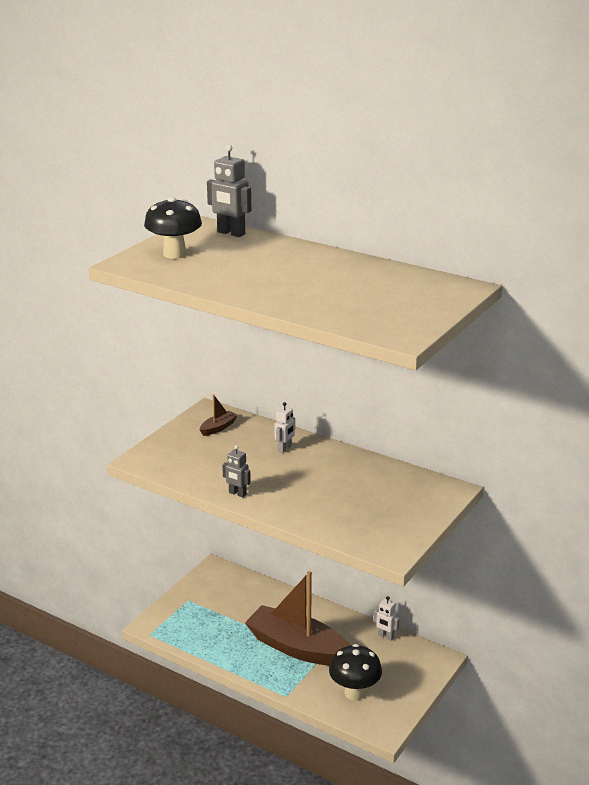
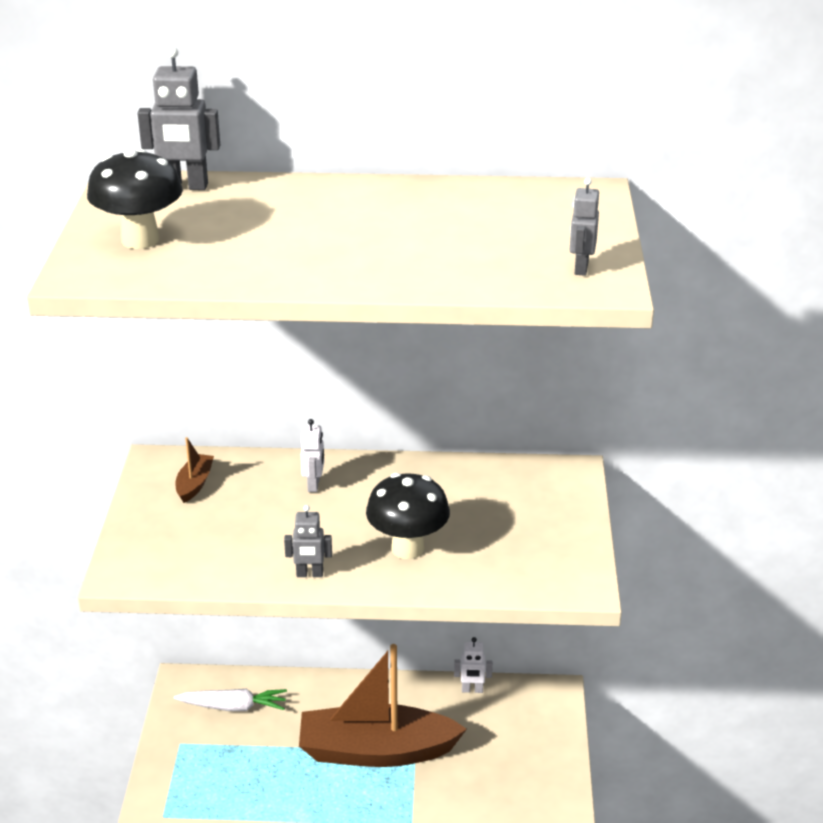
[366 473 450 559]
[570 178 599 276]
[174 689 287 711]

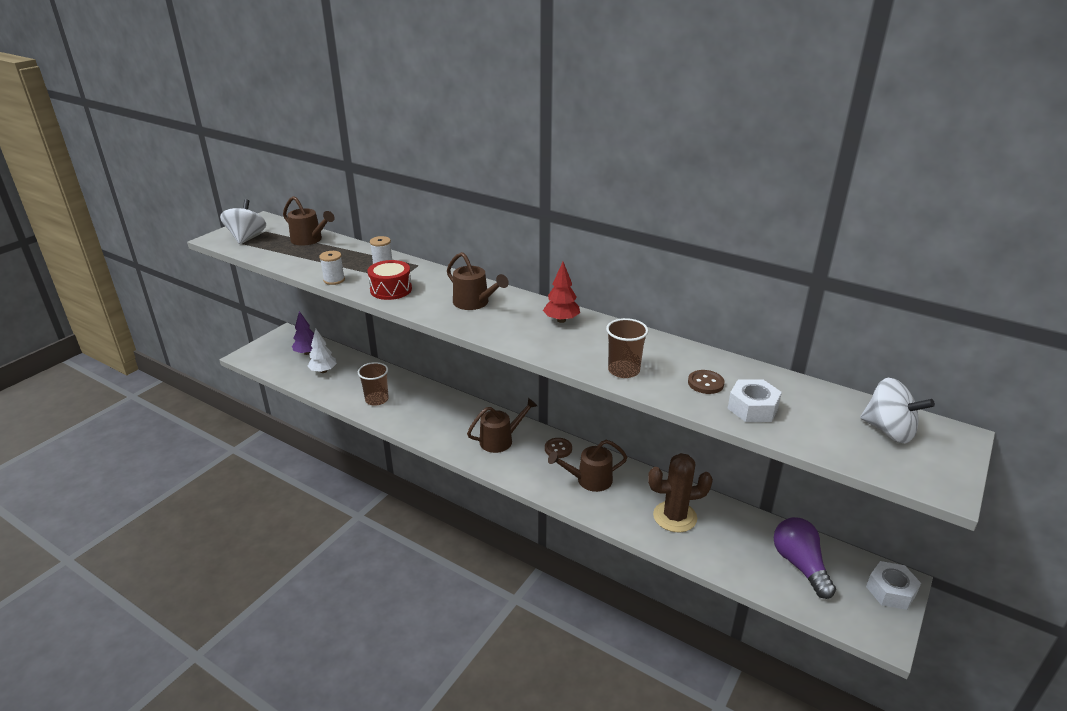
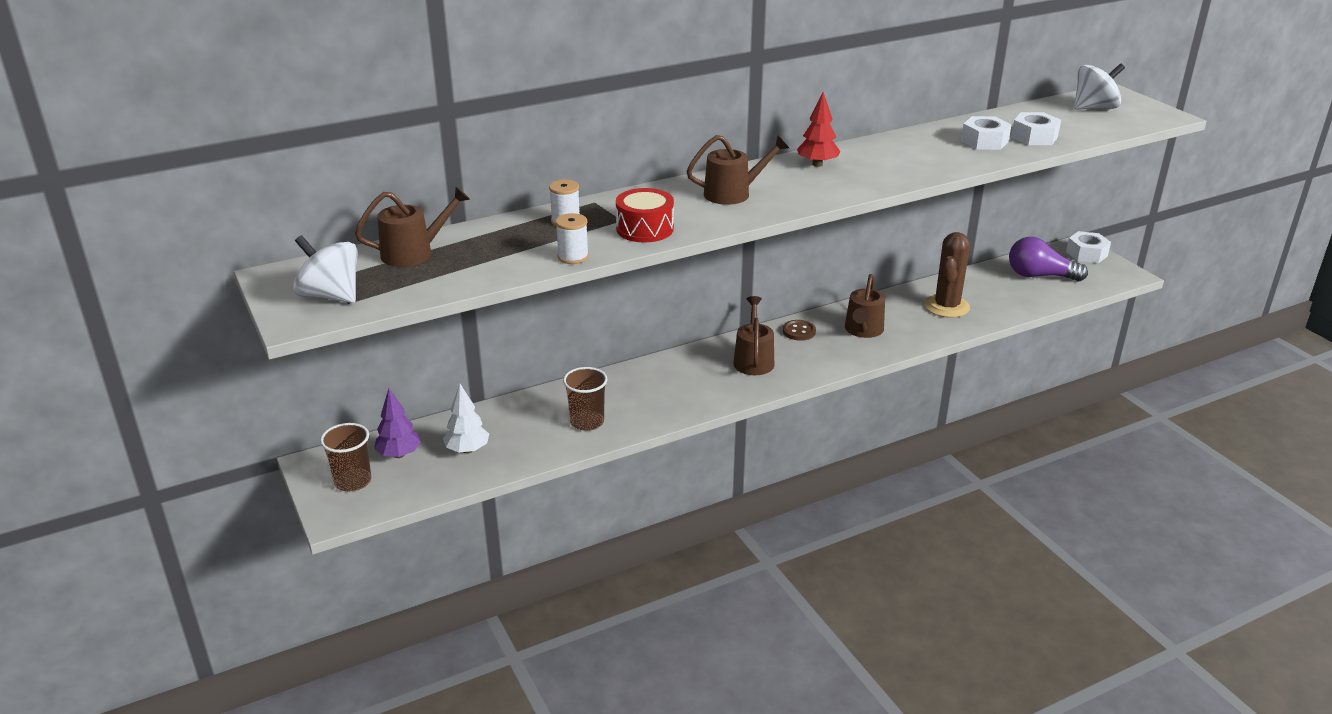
[320 423 371 491]
[961 116 1012 150]

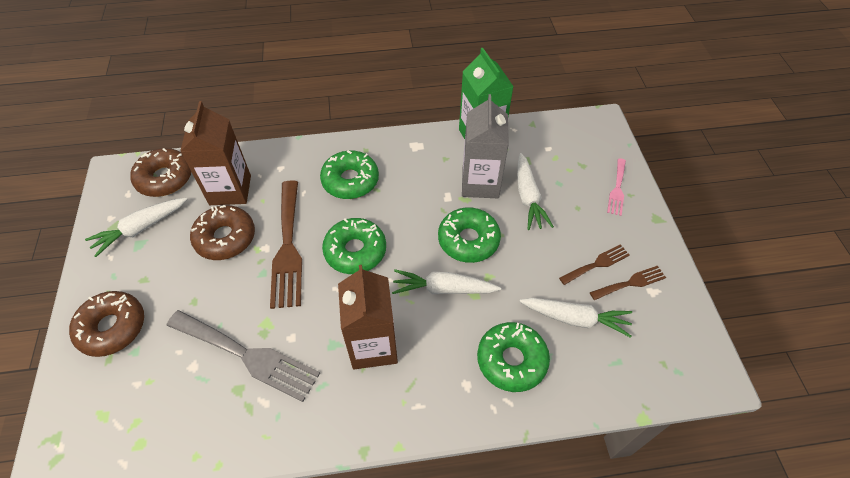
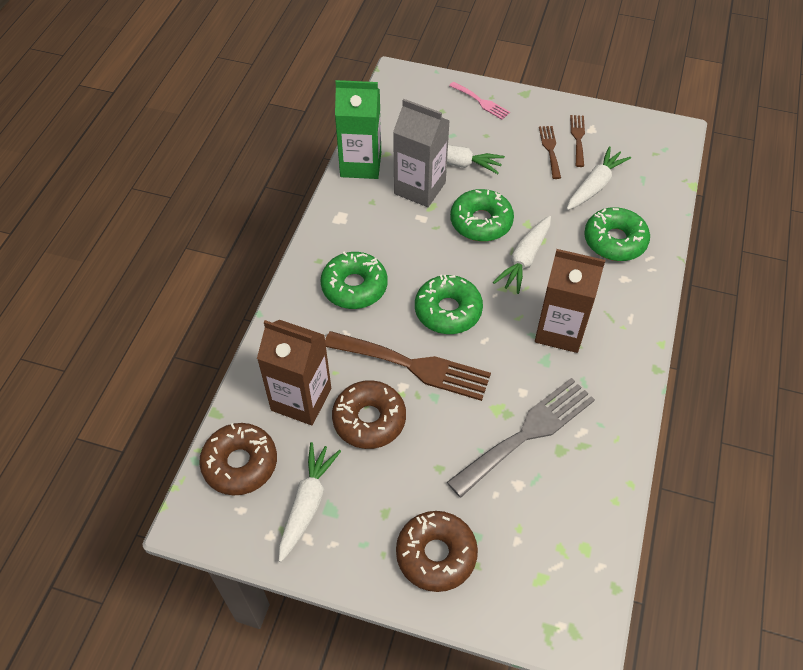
[279 442 341 562]

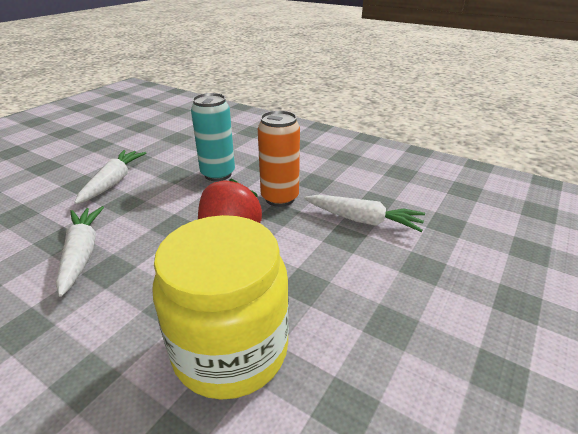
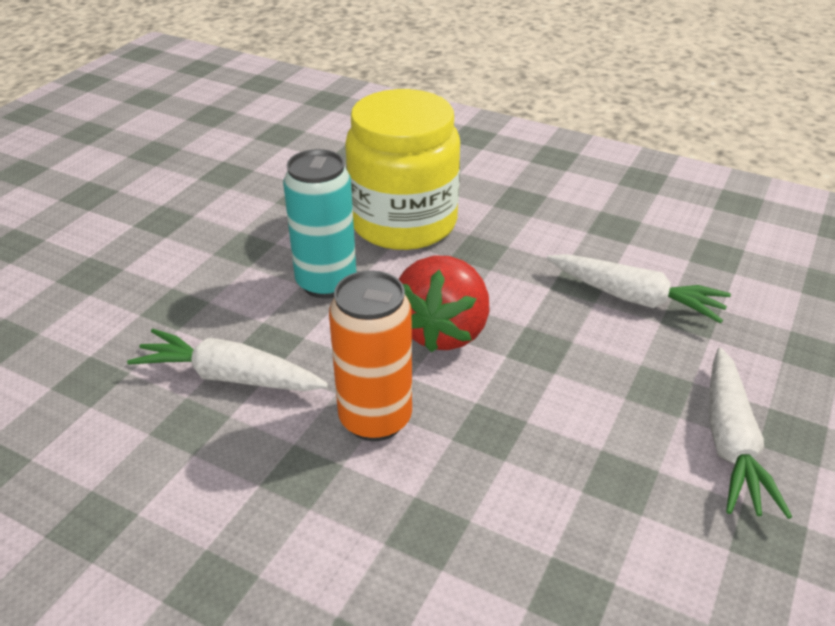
[283 149 356 299]
[547 254 731 323]

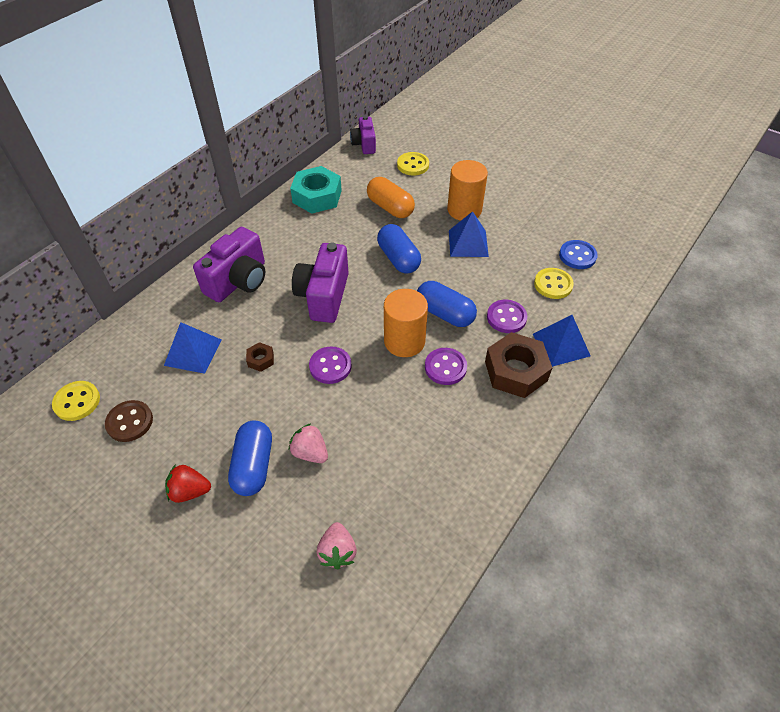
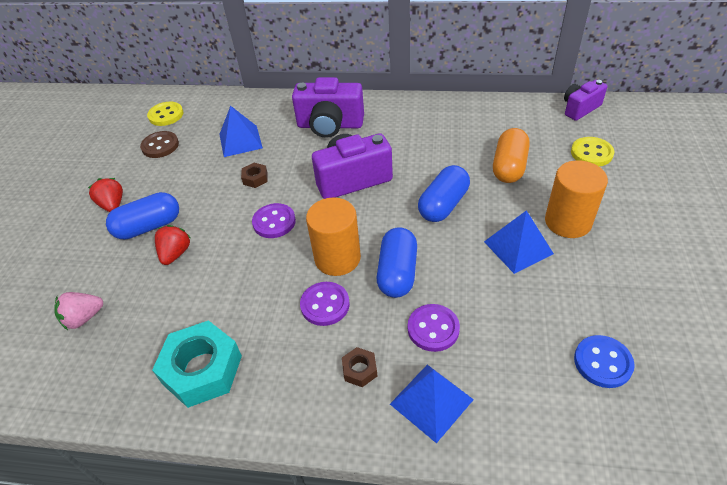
[152 320 242 408]
[534 268 574 299] (first image)
[342 347 377 387]
[155 225 191 265]

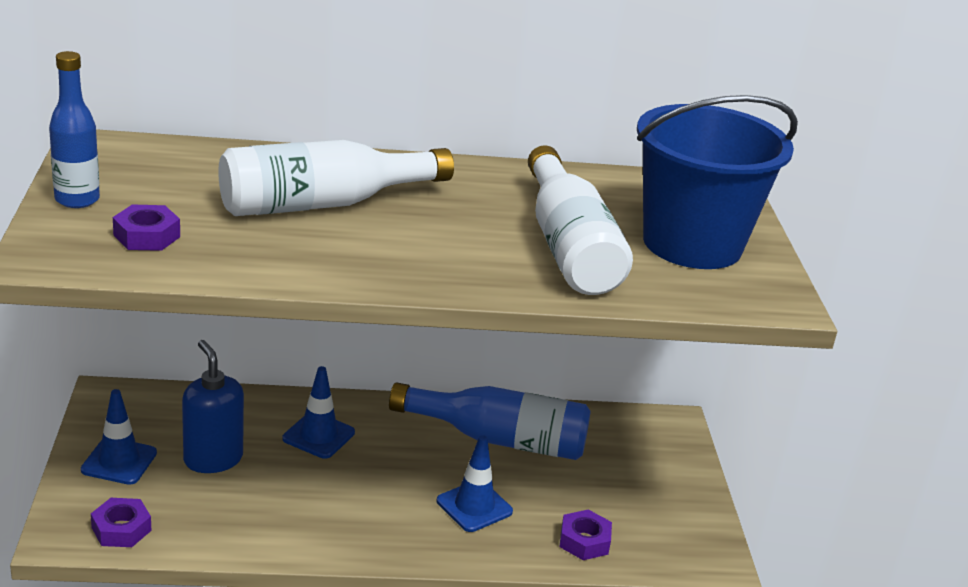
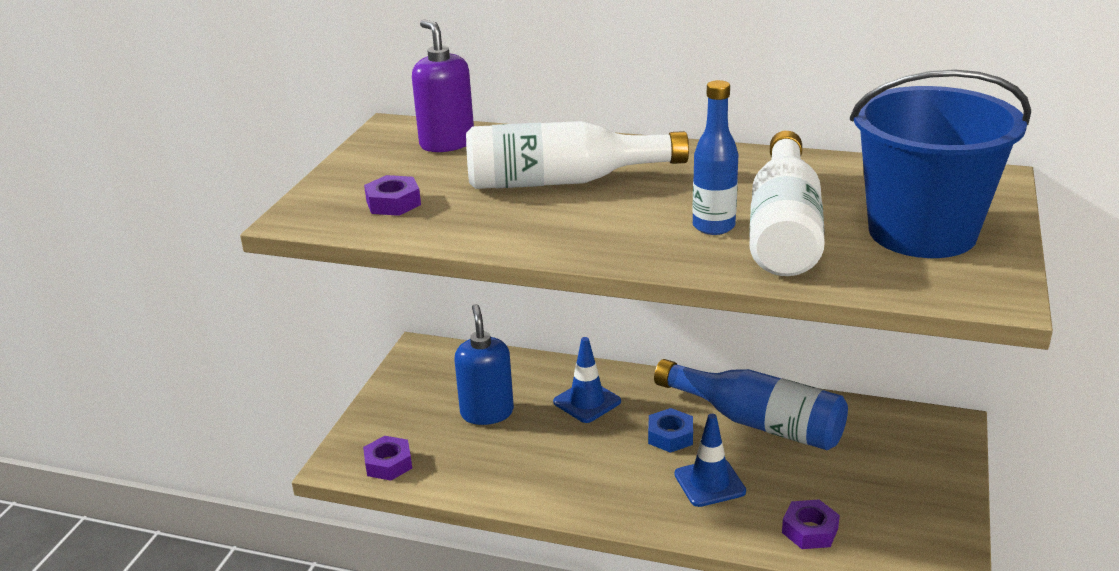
[692 80 738 235]
[81 389 157 485] (first image)
[412 19 474 152]
[648 408 693 453]

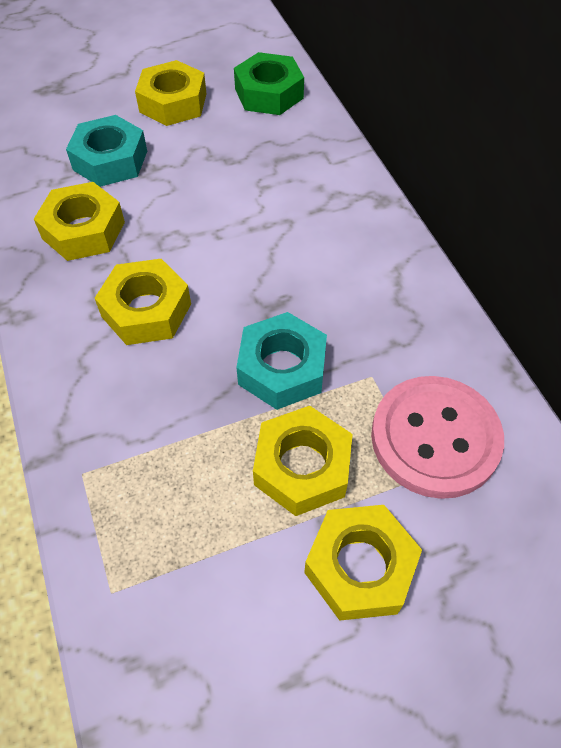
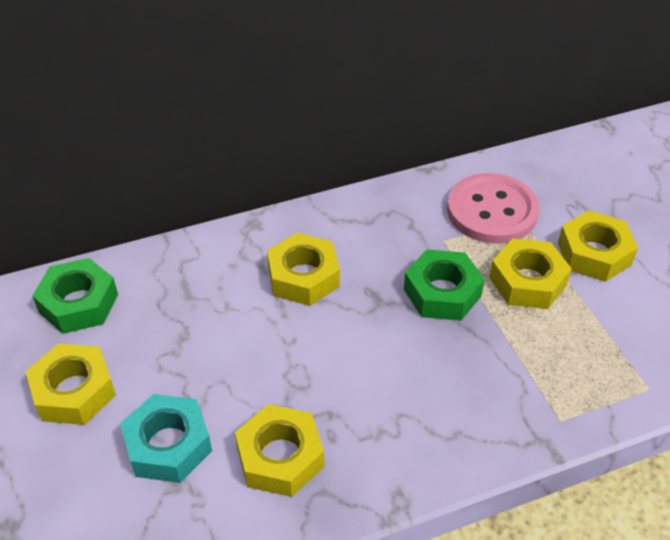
[267 233 340 306]
[404 249 485 321]

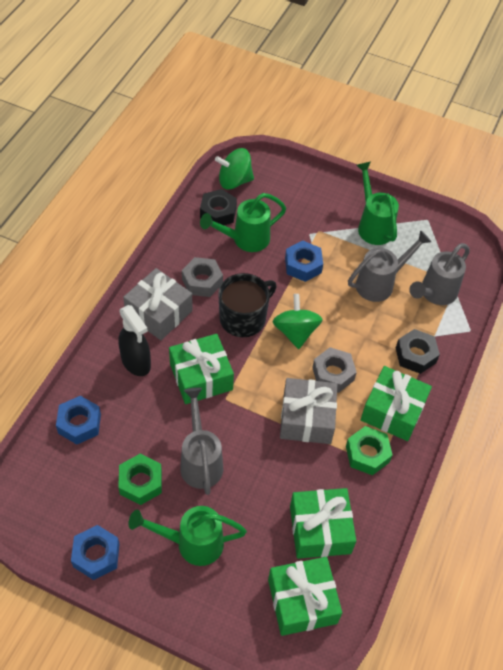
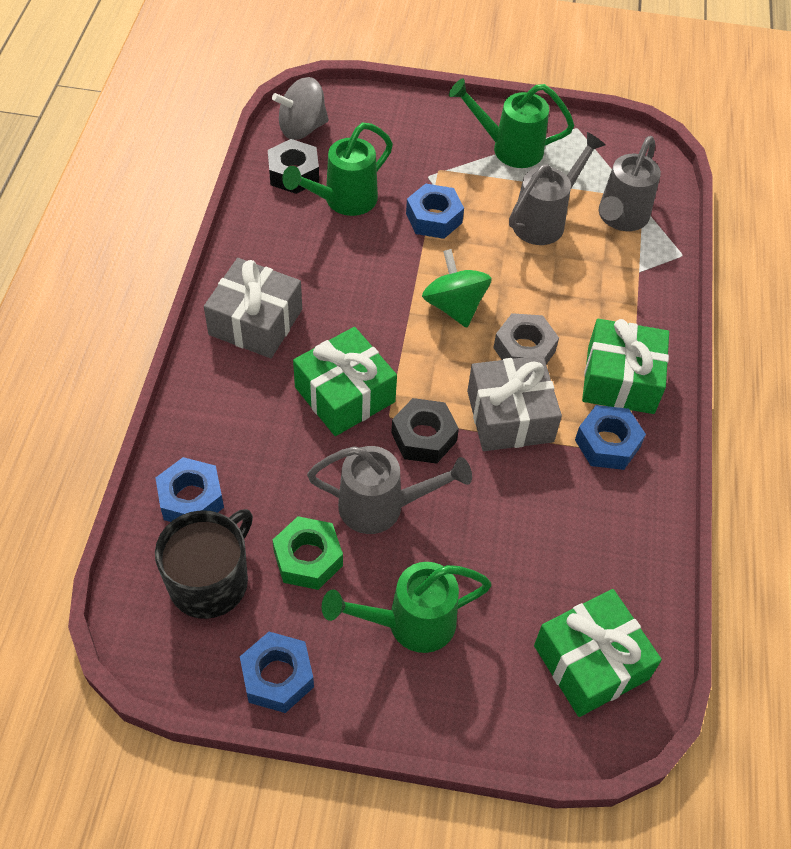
[272 77 329 140]
[449 79 574 168]
[182 257 223 297] (first image)
[155 509 253 619]
[118 305 151 376] (first image)
[391 398 459 464]
[307 446 472 534]
[575 405 646 470]
[290 488 356 559] (first image)

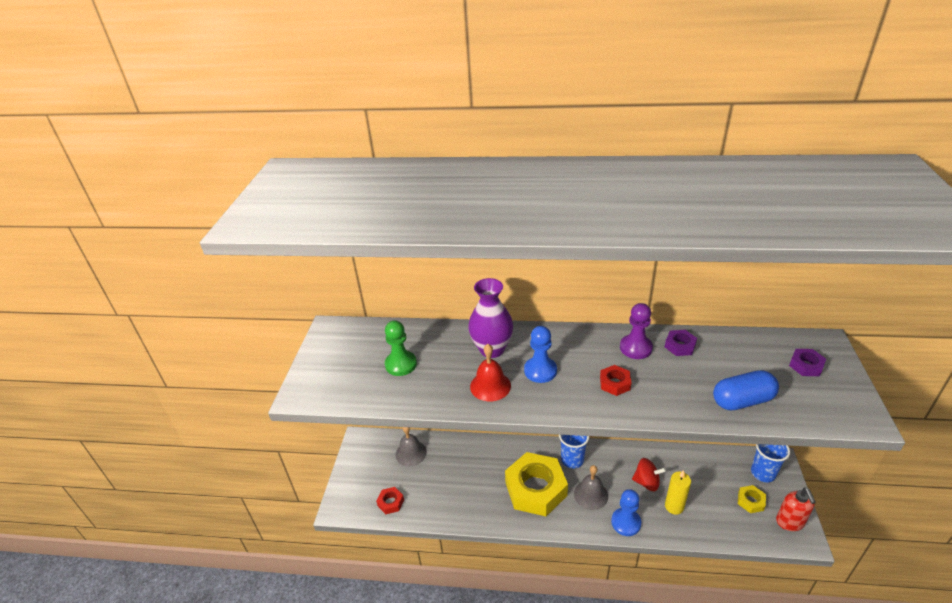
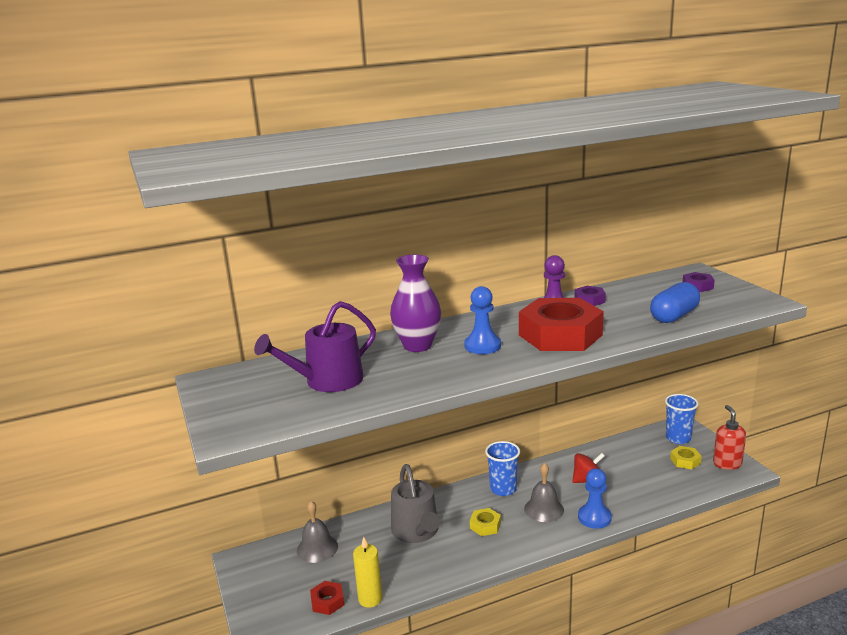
[254 301 376 392]
[470 344 511 402] (first image)
[519 298 604 351]
[470 508 501 536]
[353 537 382 608]
[713 405 746 470]
[391 464 440 543]

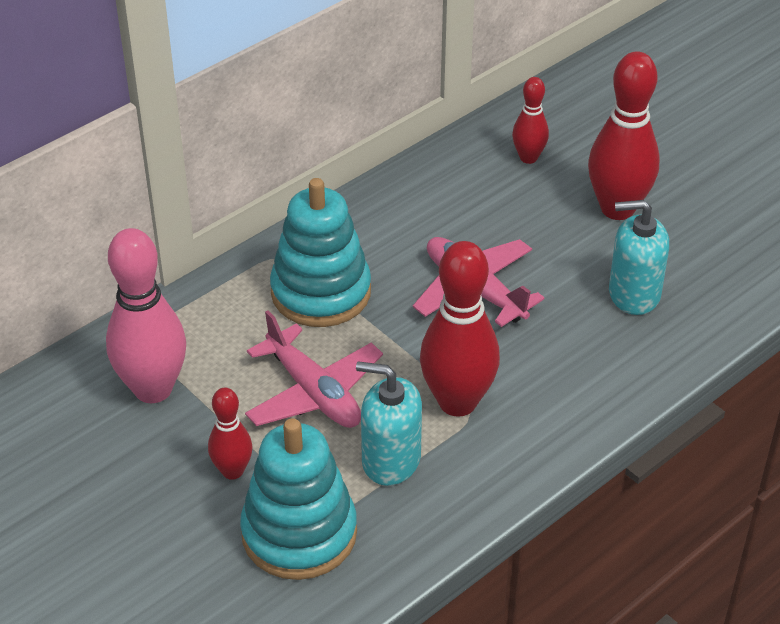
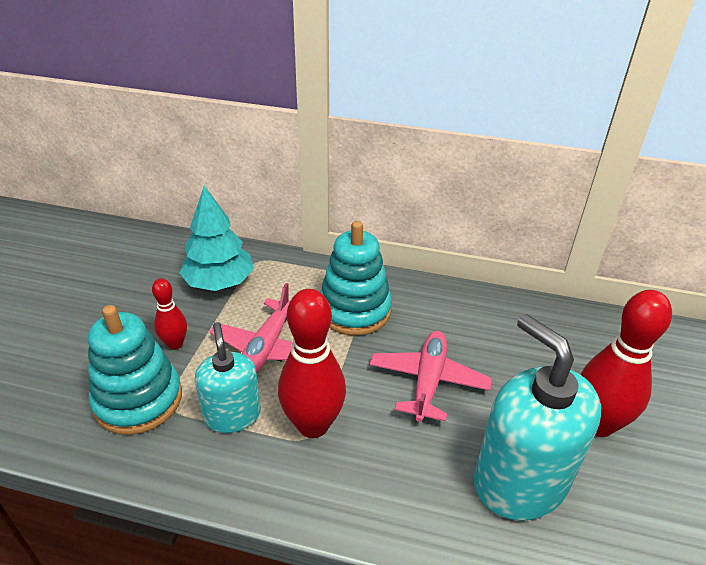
[512 77 549 164] (first image)
[474 314 601 521]
[179 186 254 291]

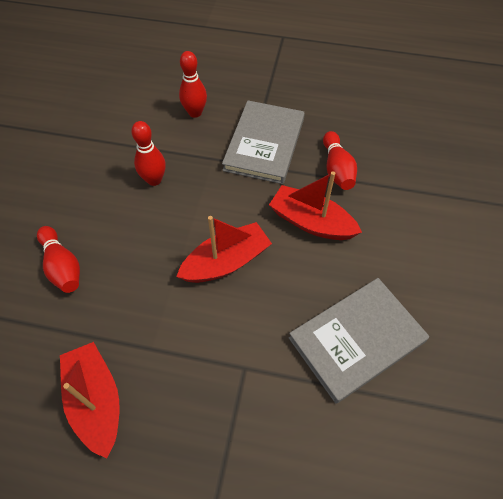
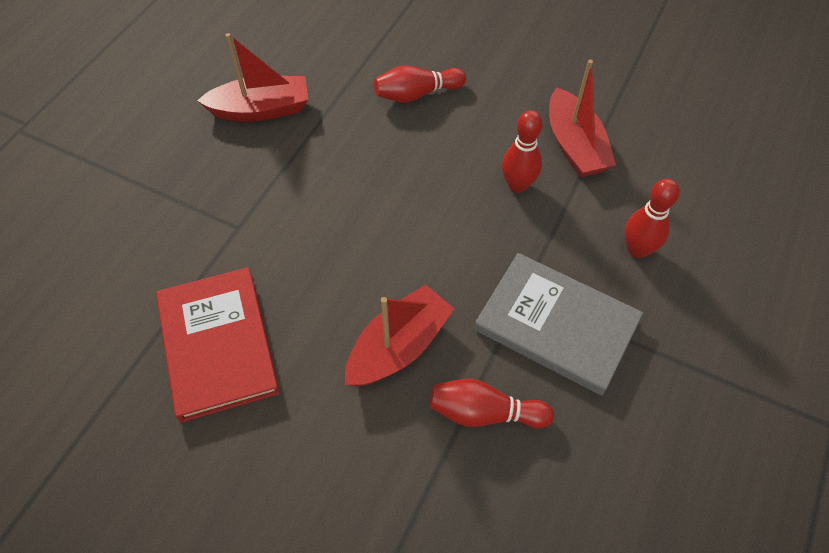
[549 60 616 178]
[156 267 280 423]

